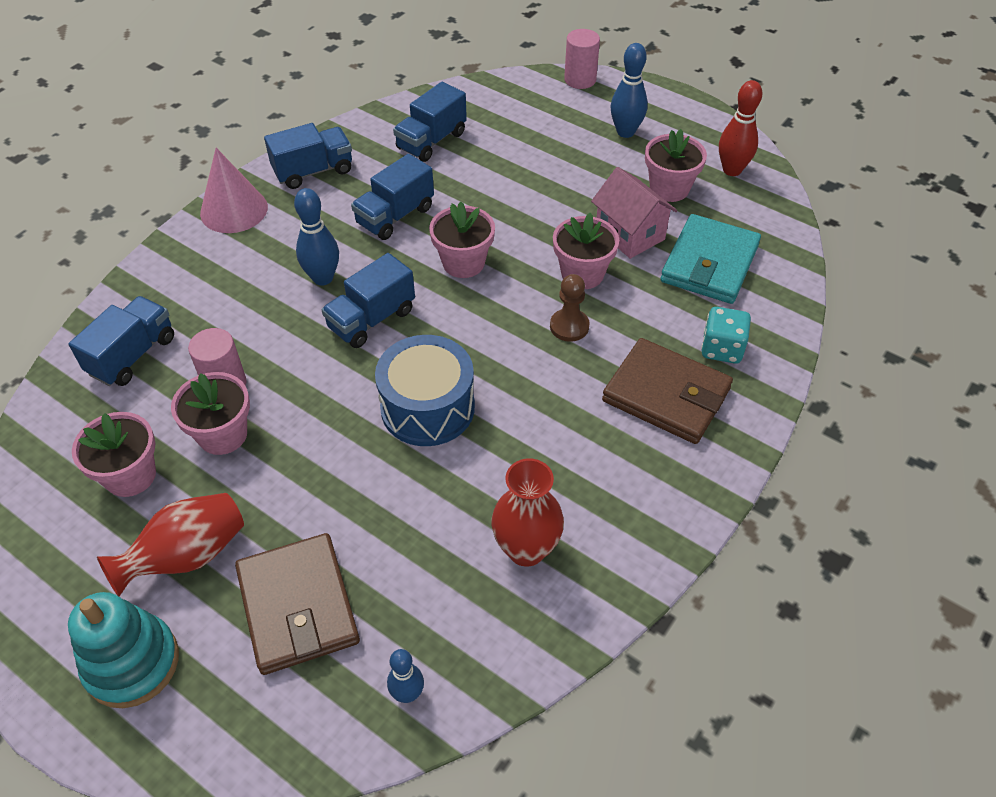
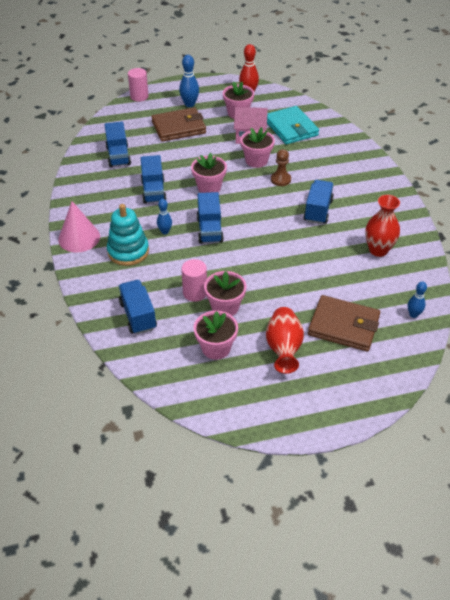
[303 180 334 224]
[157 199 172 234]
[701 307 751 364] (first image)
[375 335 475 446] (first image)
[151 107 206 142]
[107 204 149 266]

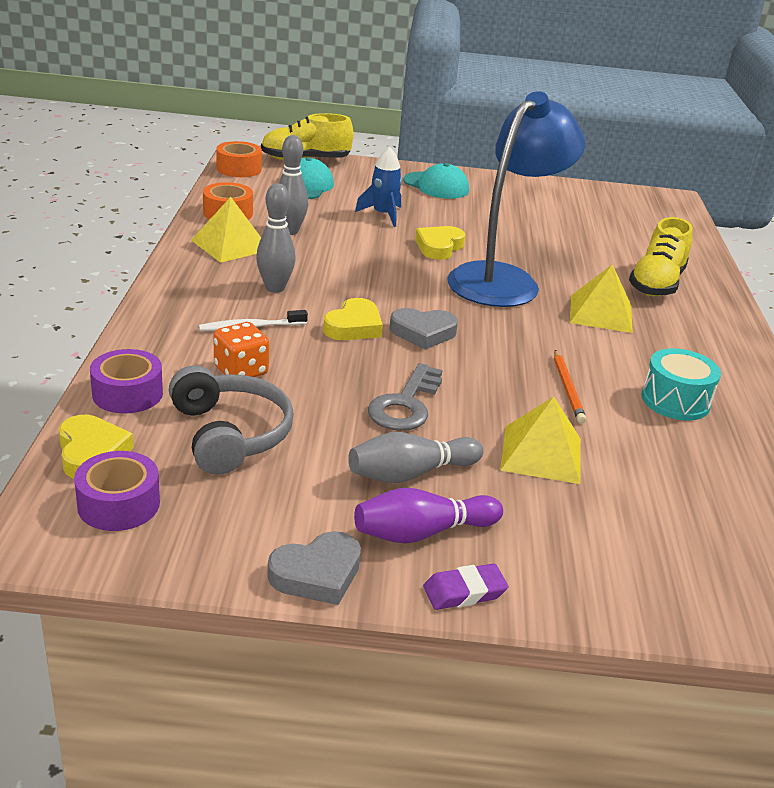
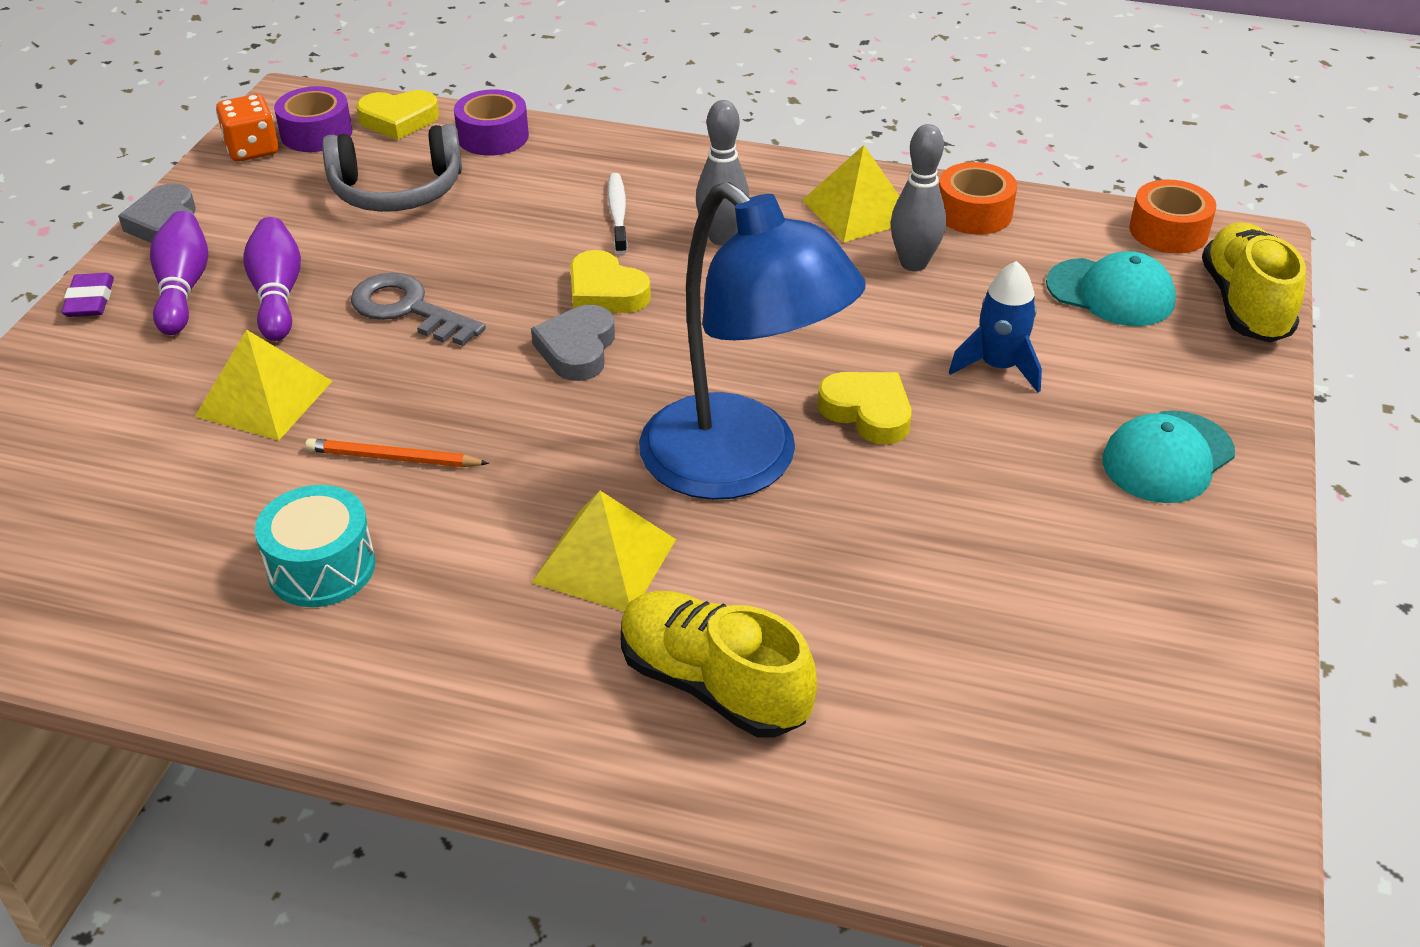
[216 94 278 162]
[243 217 301 341]

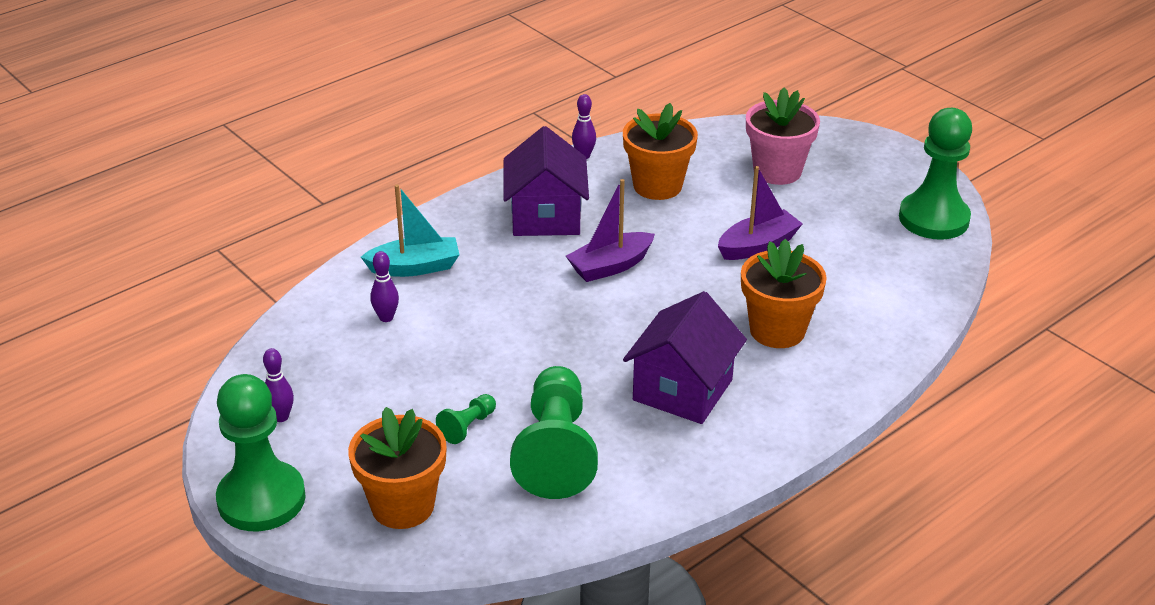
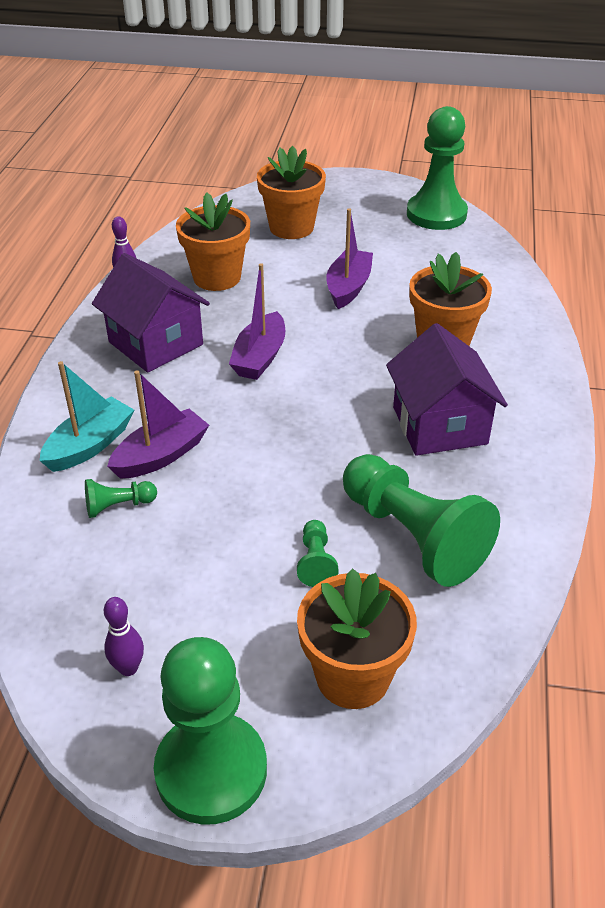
[257 146 326 239]
[85 479 157 518]
[107 371 209 479]

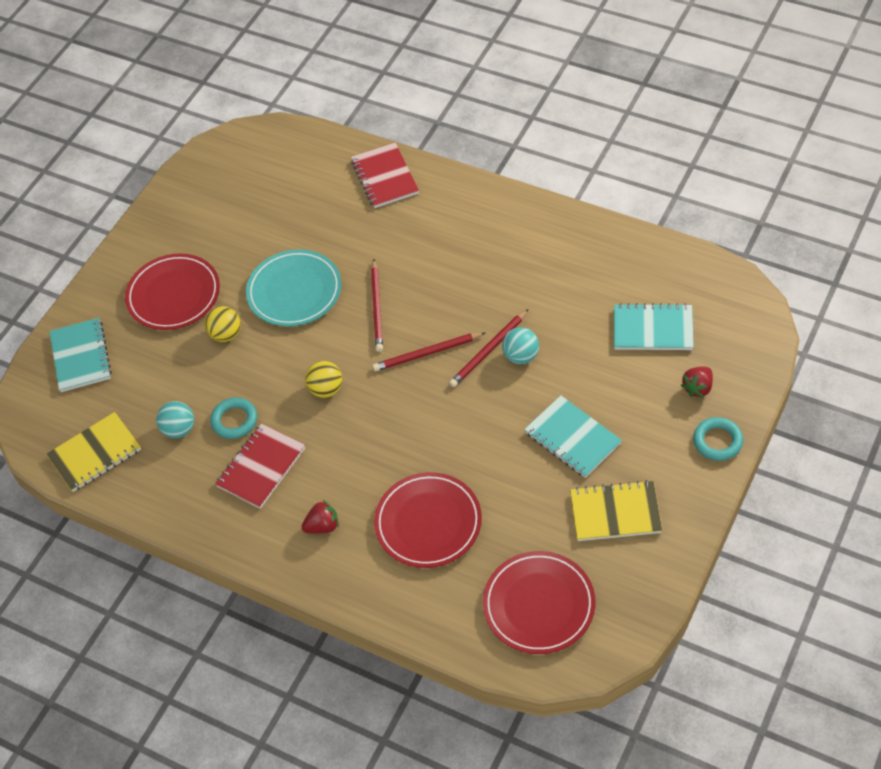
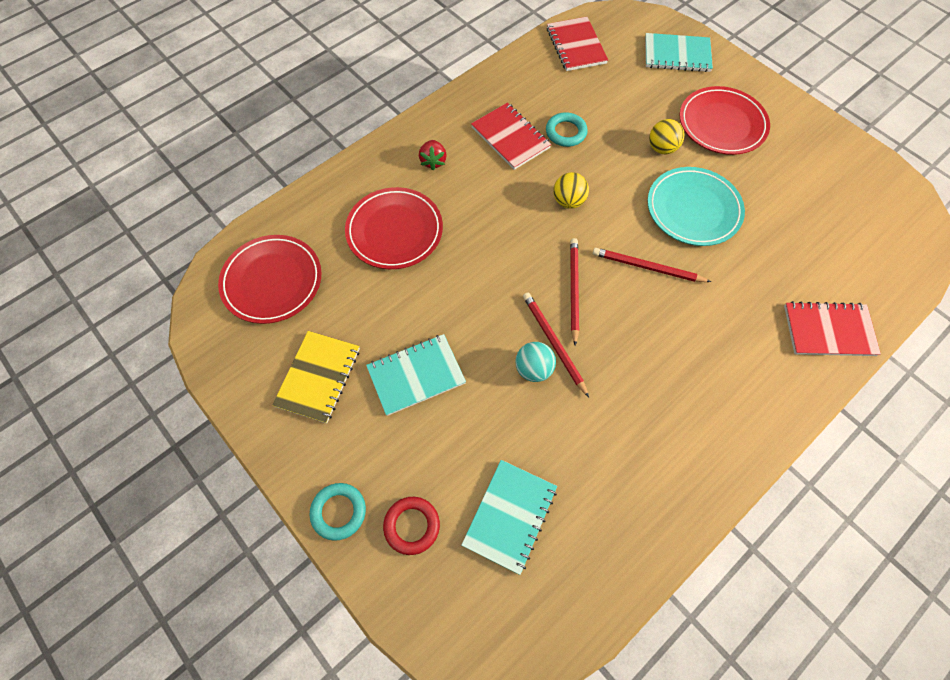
[383 497 440 555]
[156 401 194 438] (first image)
[547 17 608 71]

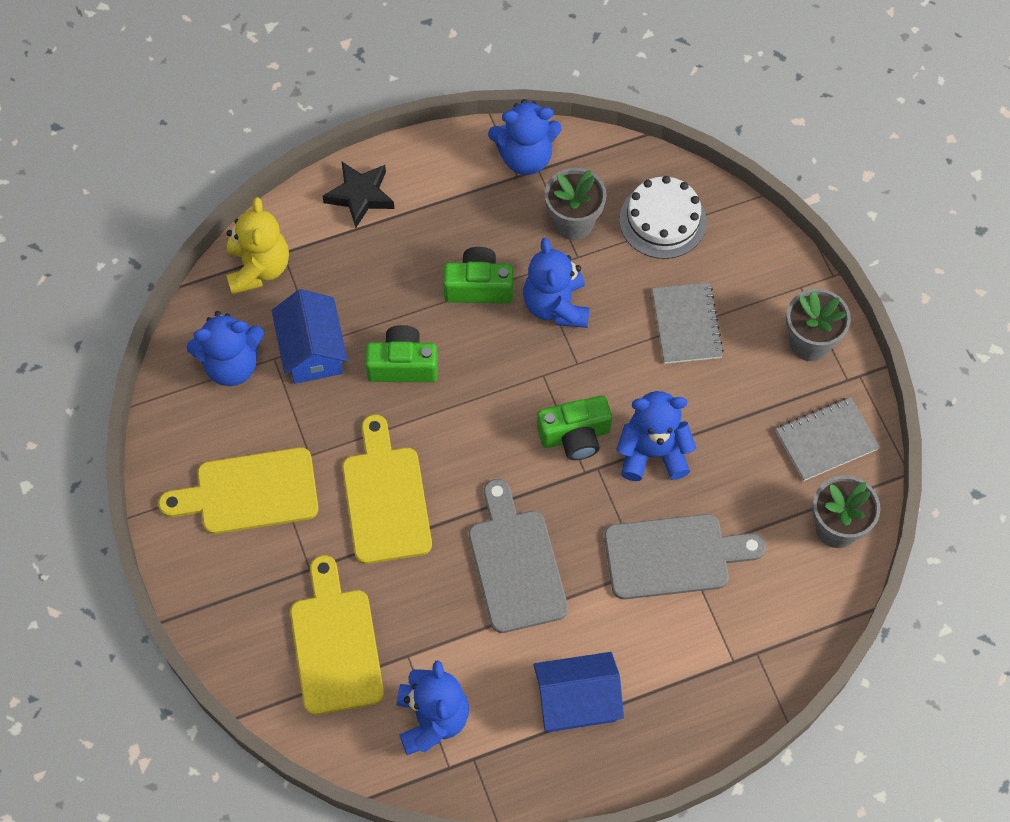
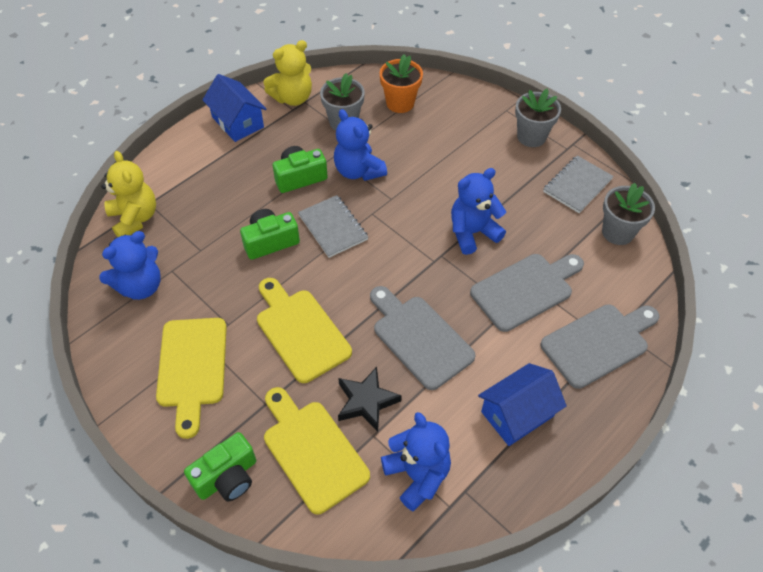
[263 40 312 106]
[338 367 402 432]
[380 55 423 113]
[298 195 368 258]
[203 74 267 142]
[184 432 256 502]
[156 318 227 439]
[540 304 659 389]

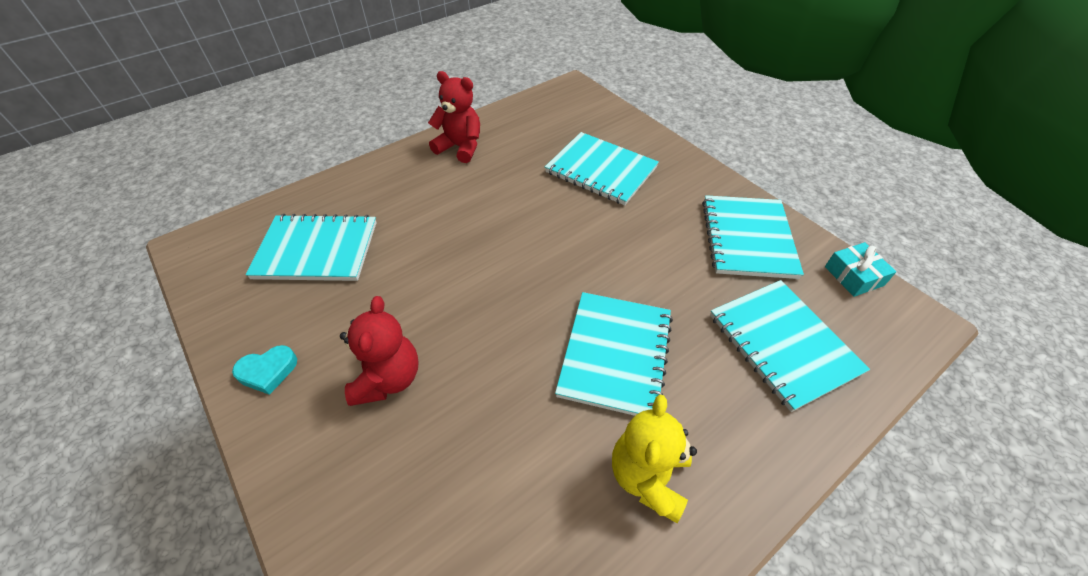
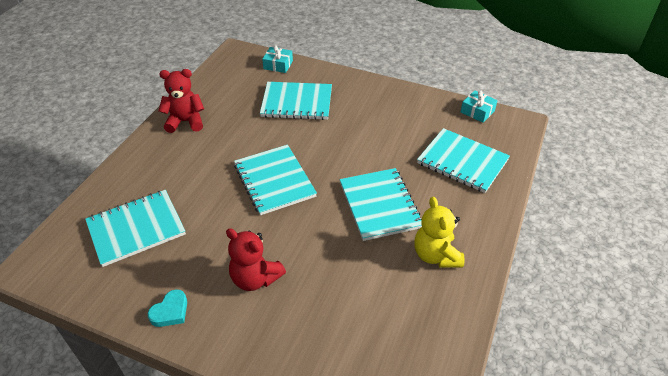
[234 145 317 215]
[226 228 286 291]
[262 45 293 73]

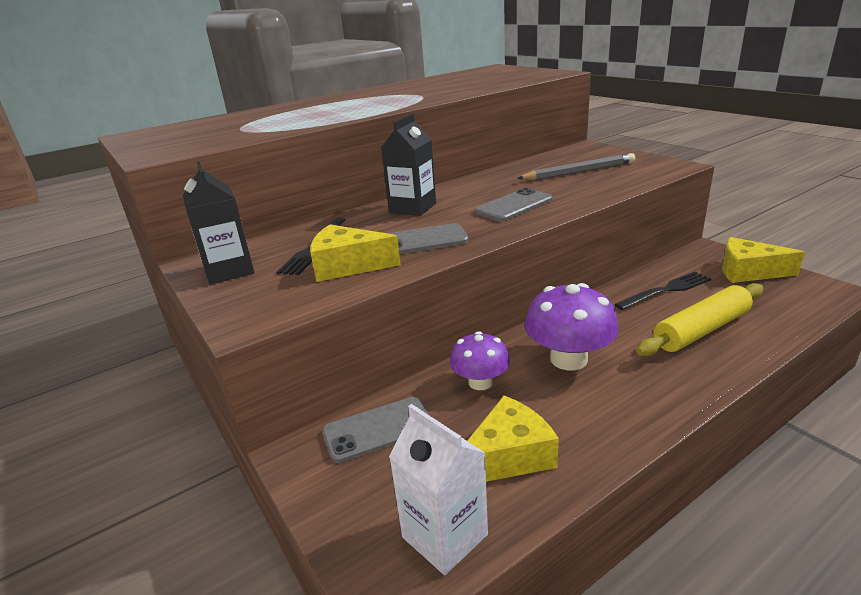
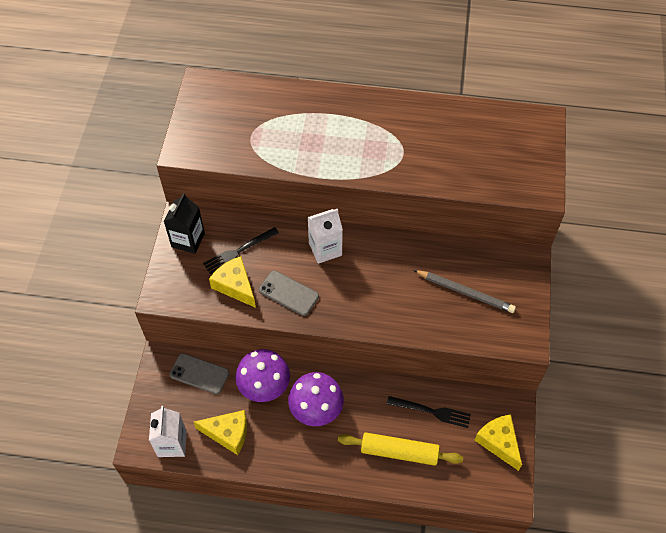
[308 209 343 264]
[475 188 552 221] (first image)
[235 349 290 402]

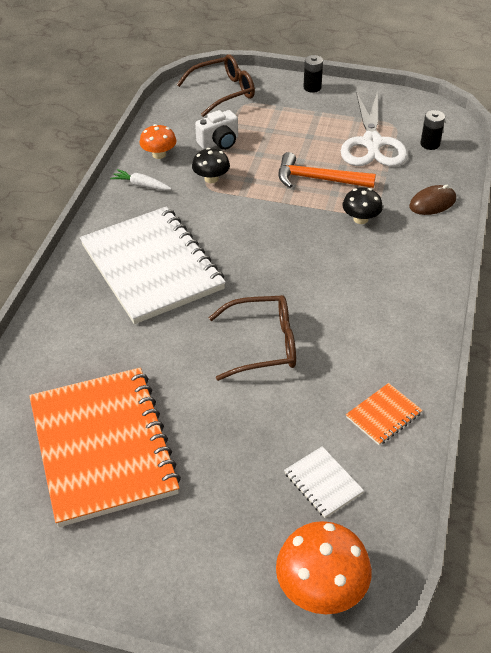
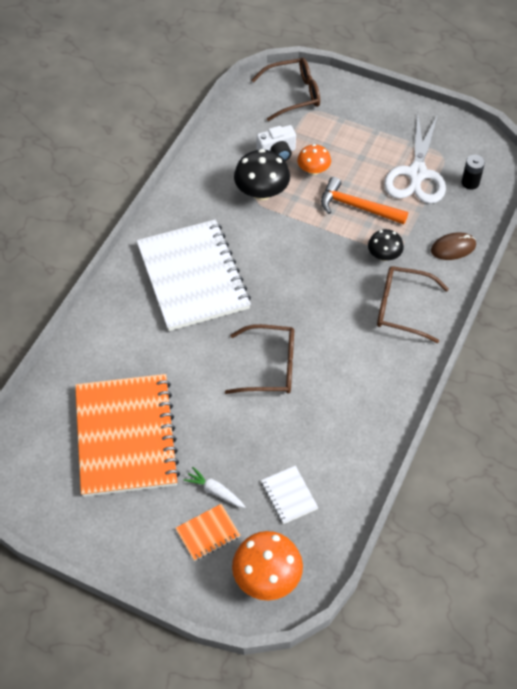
[303 55 323 93] (first image)
[297 144 331 175]
[234 149 290 200]
[183 467 246 508]
[176 504 240 561]
[377 266 449 343]

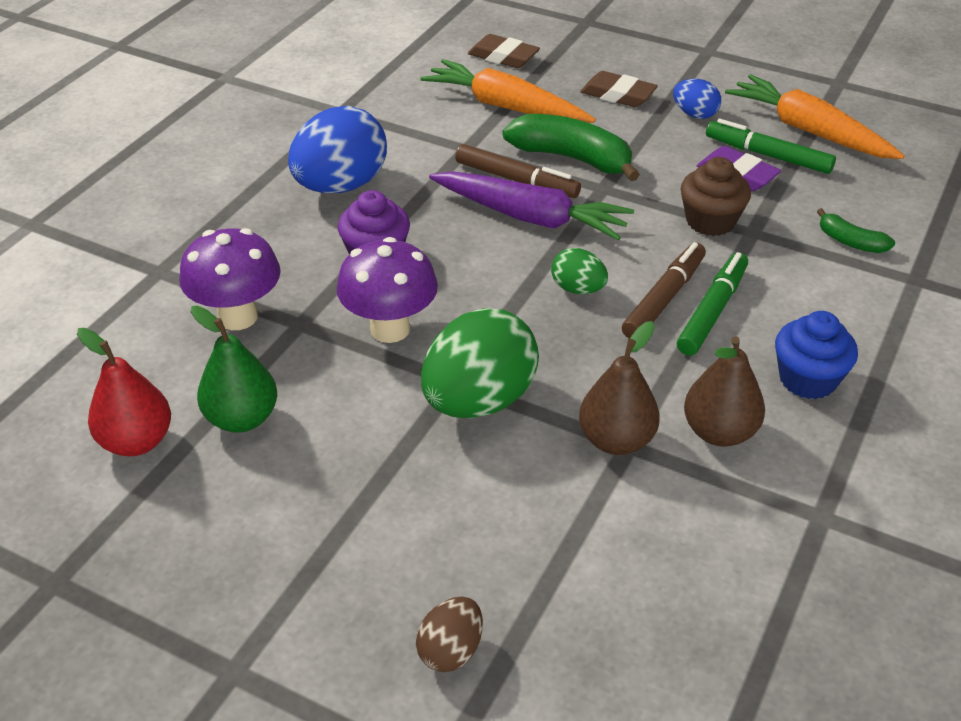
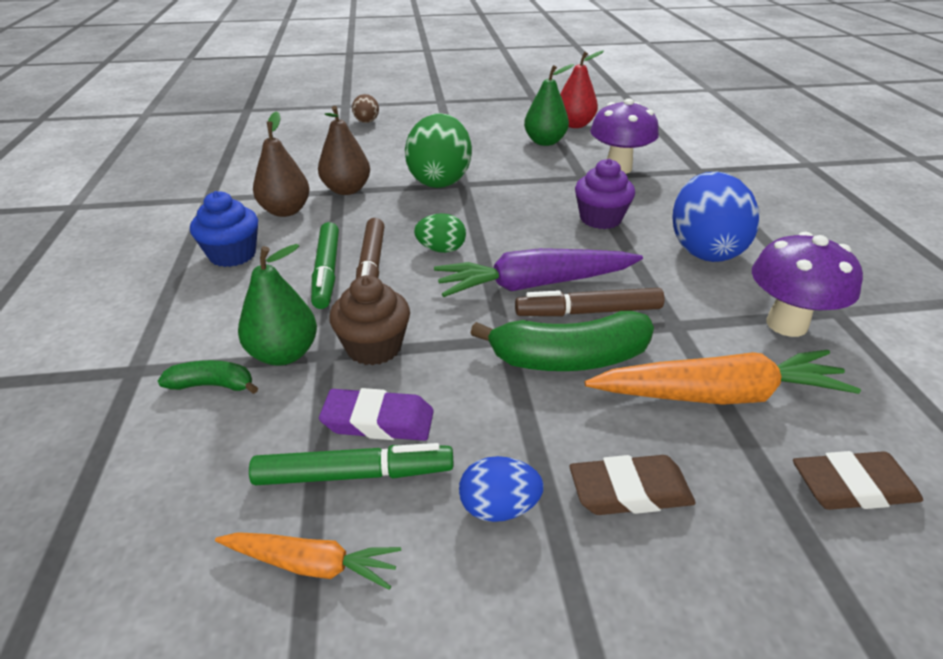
[215 532 401 590]
[752 232 863 337]
[238 244 317 365]

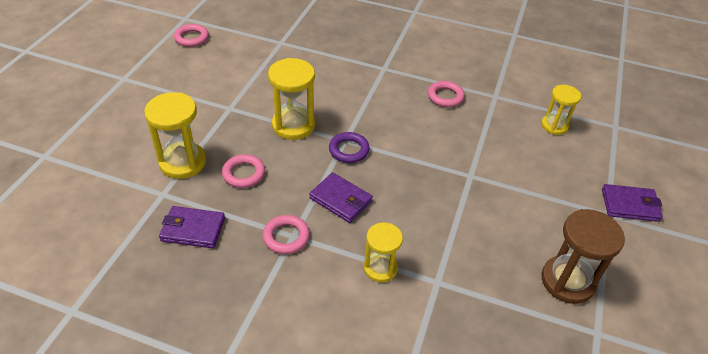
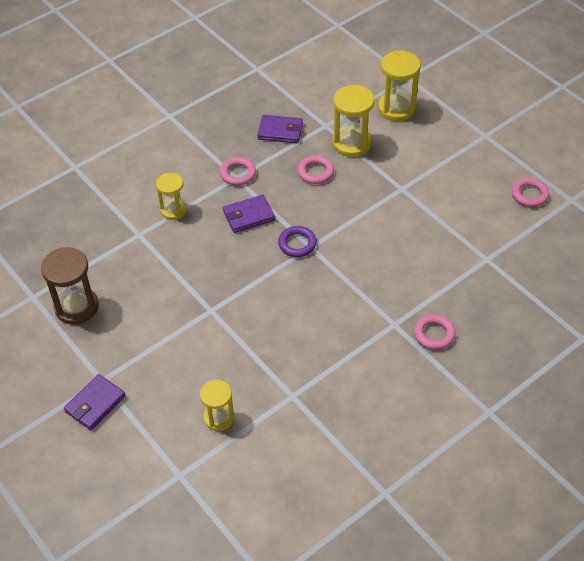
[378 50 421 121]
[414 314 456 350]
[257 115 303 143]

